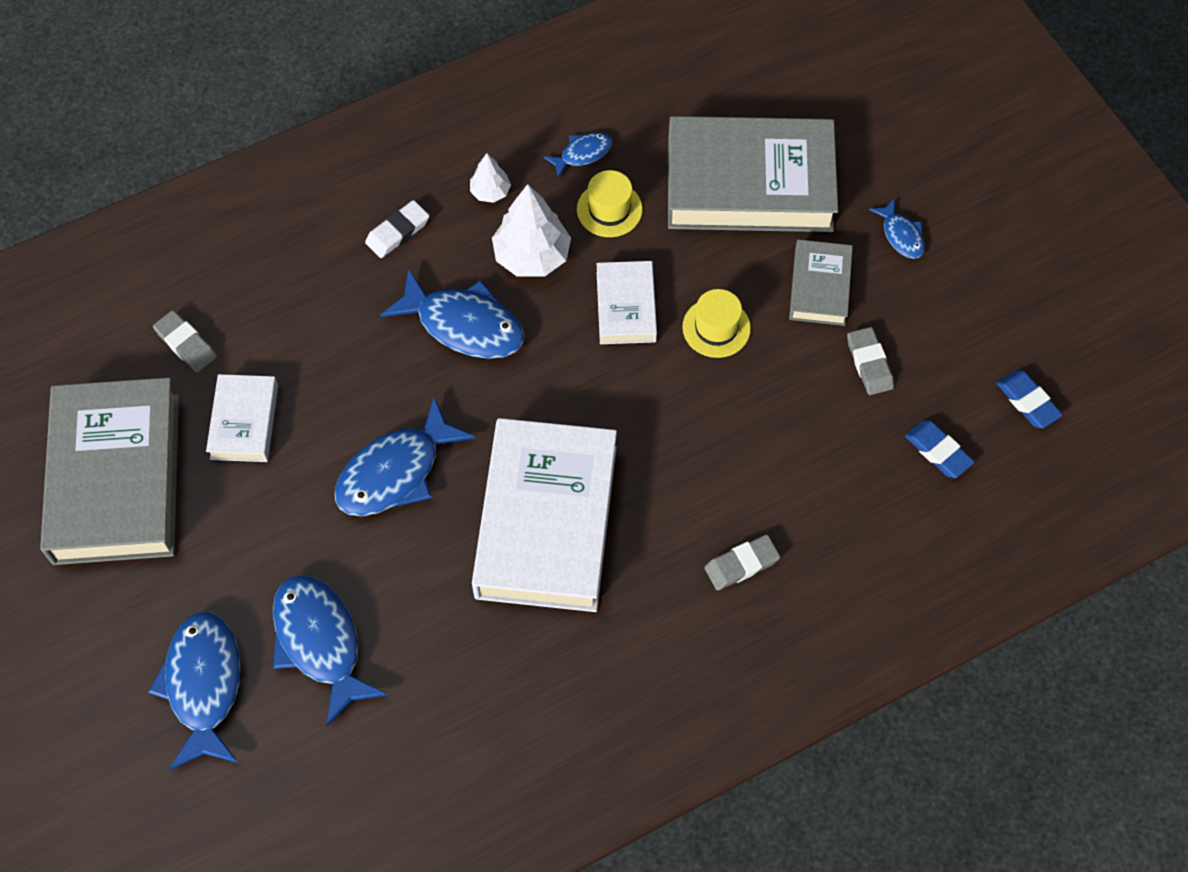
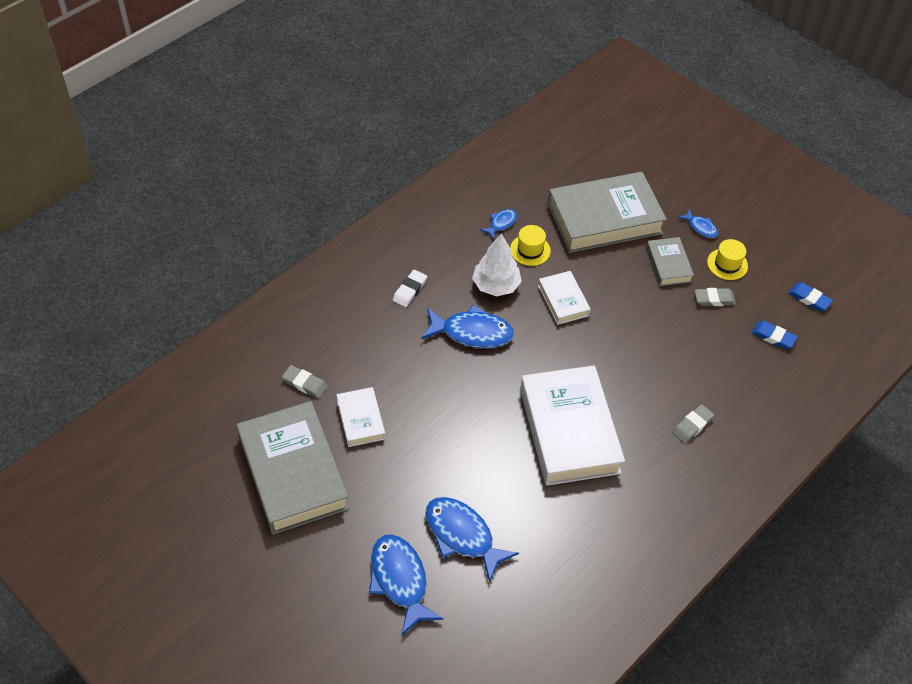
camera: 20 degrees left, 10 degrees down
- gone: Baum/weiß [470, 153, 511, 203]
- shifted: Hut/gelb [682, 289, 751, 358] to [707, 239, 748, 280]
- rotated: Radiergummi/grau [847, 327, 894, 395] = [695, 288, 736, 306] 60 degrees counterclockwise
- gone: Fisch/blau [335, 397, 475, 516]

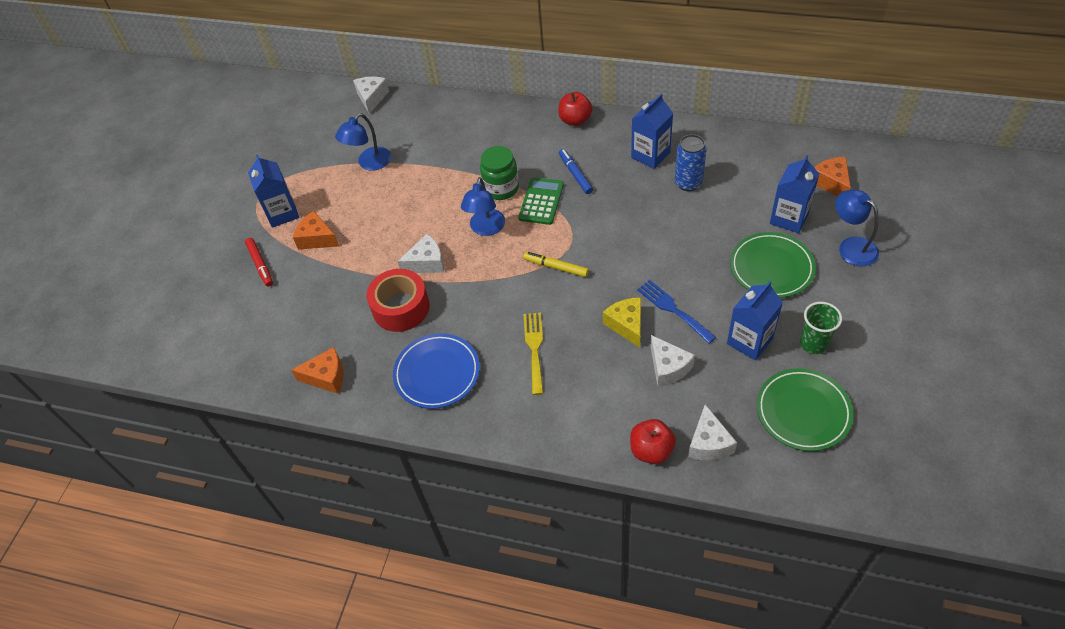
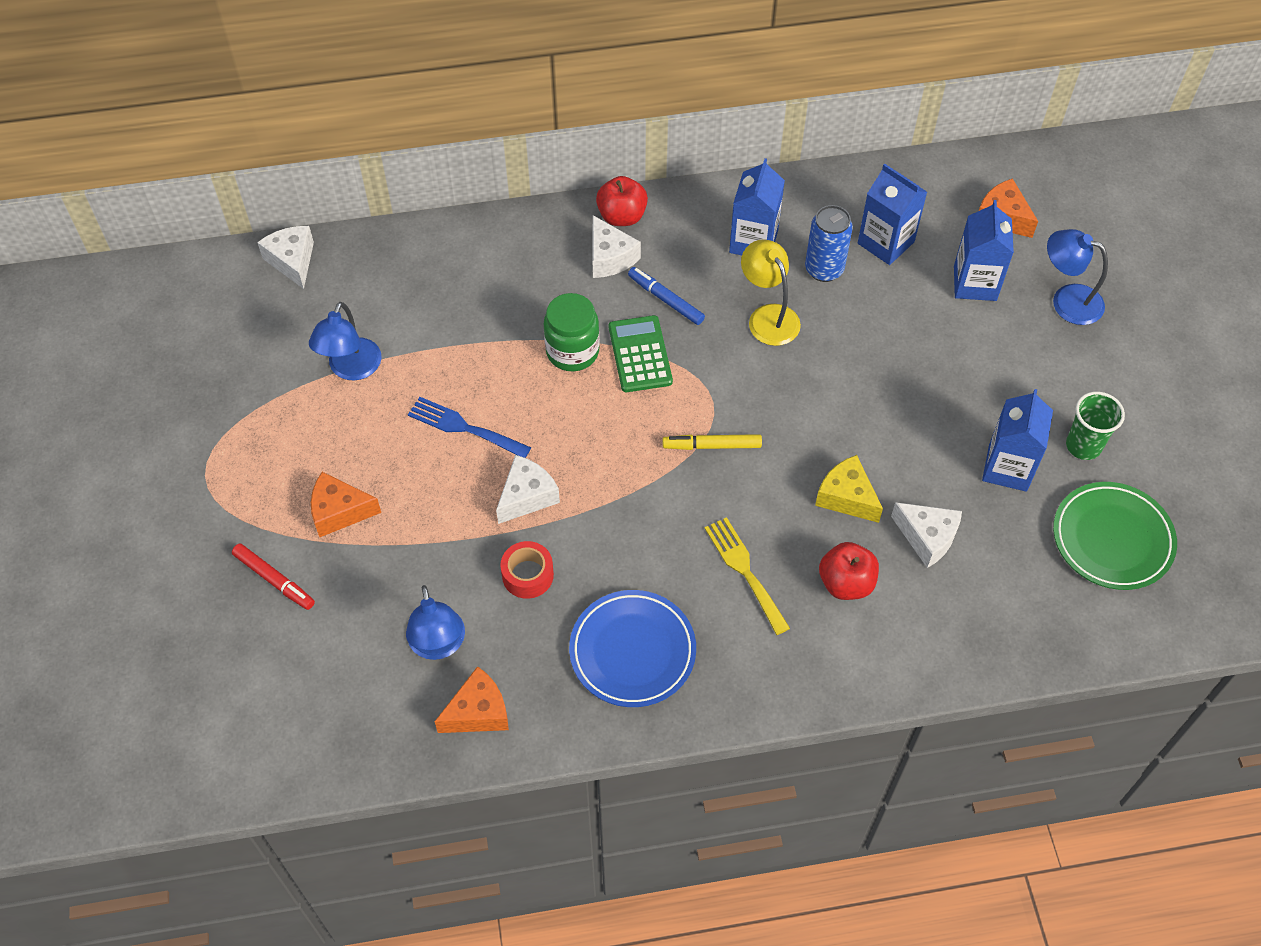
camera: 30 degrees left, 5 degrees up
- shifted: Getränkekarton/blau [248, 154, 299, 228] to [858, 164, 927, 265]
- shifted: Lampe/blau [461, 177, 505, 236] to [406, 585, 465, 660]
- gone: Teller/grün [730, 232, 816, 298]
- scaled: Klebeband/rot [366, 269, 430, 332] = [500, 541, 554, 599] x0.60
- shifted: Gabel/blau [637, 280, 716, 344] to [408, 397, 531, 458]
- shifted: Käse/weiß [688, 404, 737, 460] to [593, 215, 641, 278]
- shifted: Apfel/rot [630, 419, 676, 464] to [819, 542, 879, 600]
- new: Lampe/gelb [741, 239, 801, 346]

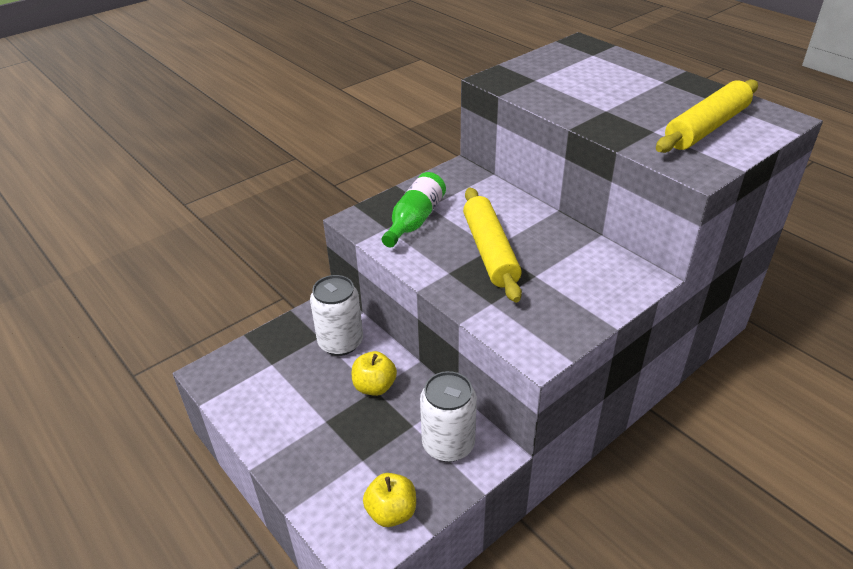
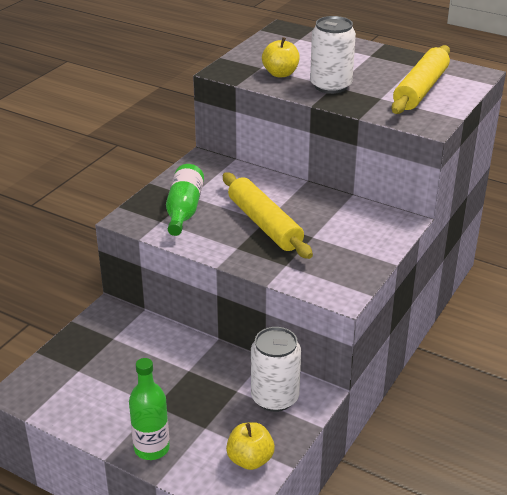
camera: 20 degrees left, 5 degrees down
- shifted: Dose/weiß [310, 275, 363, 356] to [310, 16, 356, 94]
- shifted: Apfel/gelb [352, 351, 397, 396] to [262, 37, 300, 77]
- new: Flasche/grün [129, 358, 170, 460]

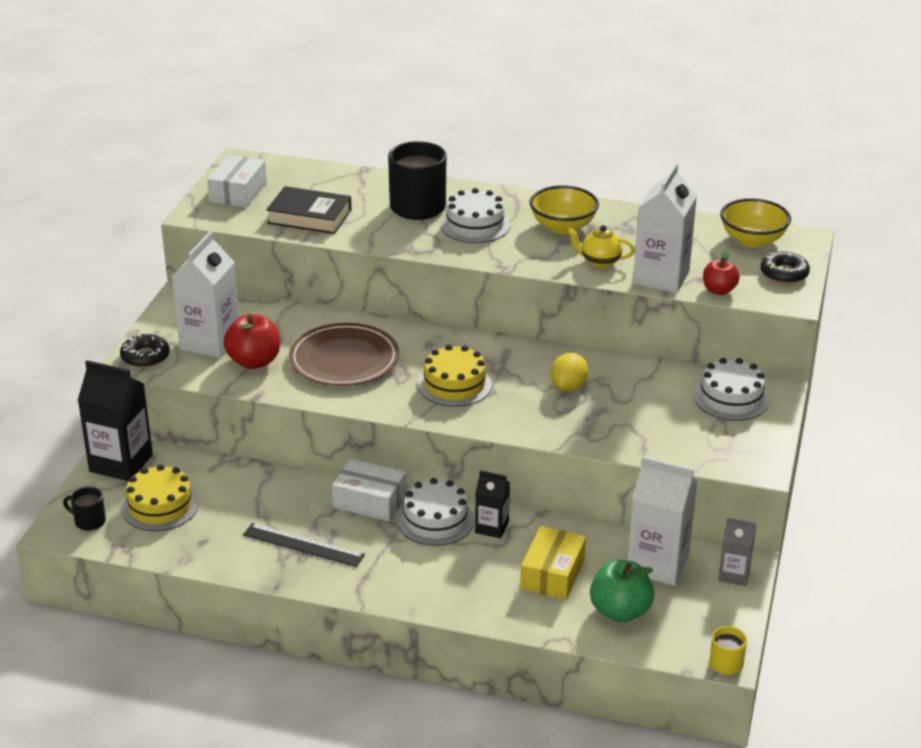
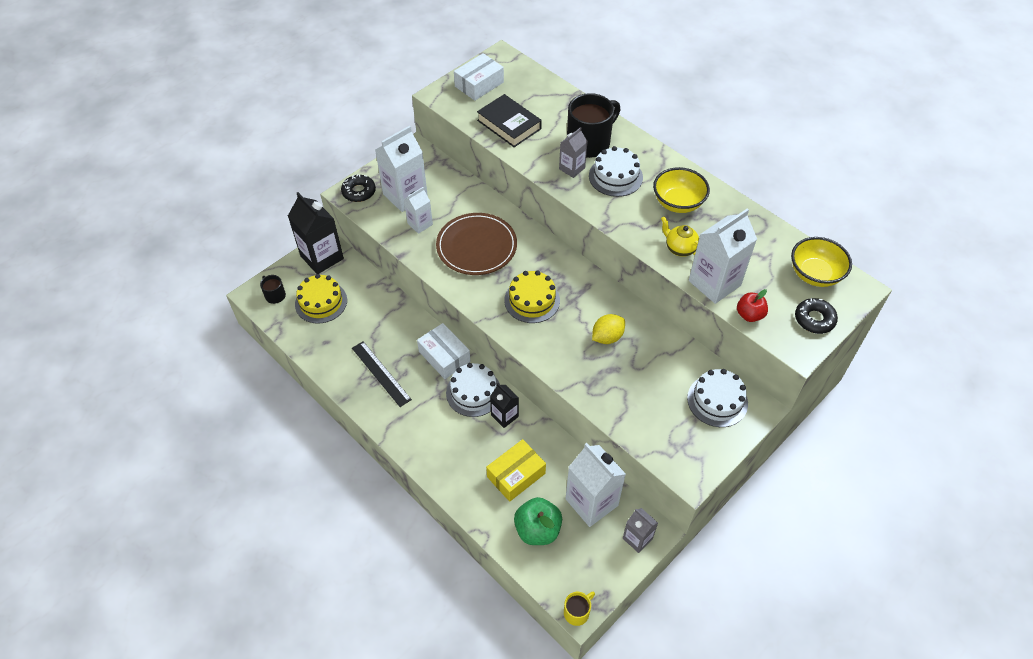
camera: 30 degrees right, 20 degrees up
- swapped: Apfel/rot [223, 314, 280, 369] to Getränkekarton/weiß [404, 187, 433, 234]
- new: Getränkekarton/grau [559, 127, 588, 178]

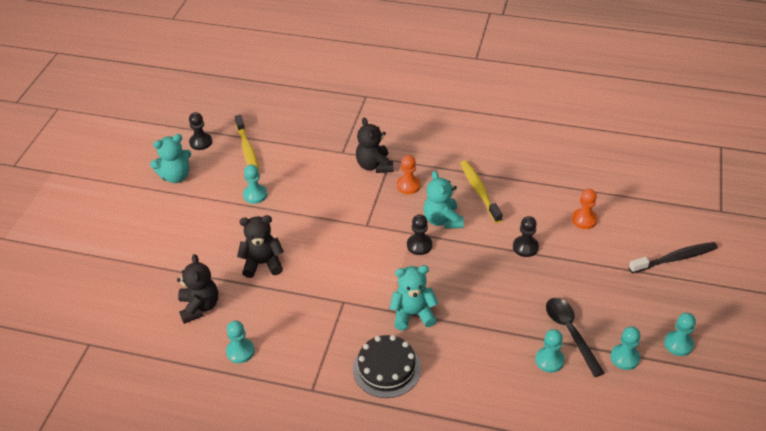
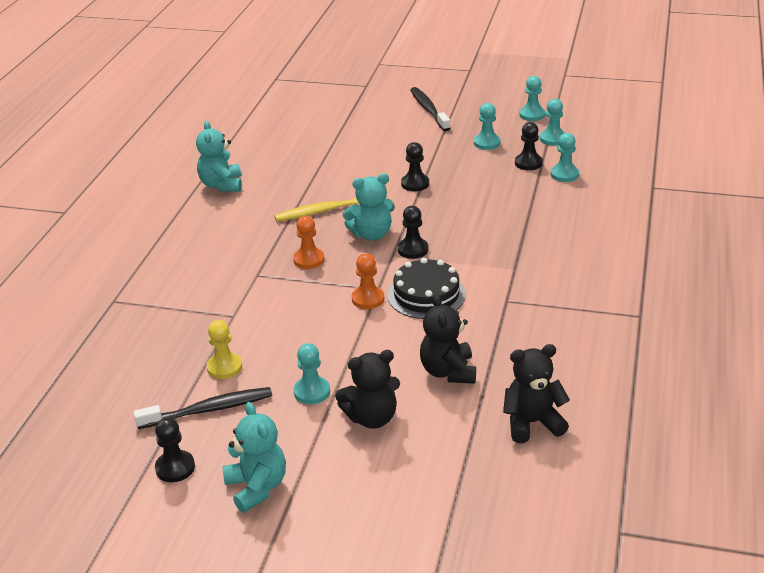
camera: 90 degrees left, 10 degrees down
- repainted: Zahnbürste/gelb [235, 115, 260, 174] to Zahnbürste/schwarz [134, 387, 272, 429]
- shifted: Teddybär/schwarz [356, 117, 394, 173] to [335, 350, 400, 429]
- shifted: Bauer/orange [572, 189, 597, 229] to [352, 253, 384, 309]
- shifted: Teddybär/türkis [390, 265, 438, 330] to [196, 121, 242, 192]
- swapped: Löffel/schwarz [546, 298, 604, 377] to Bauer/schwarz [515, 122, 543, 170]
- shifted: Bauer/türkis [226, 321, 255, 363] to [474, 103, 500, 150]
- shifted: Kuchen/schwarz [353, 335, 421, 398] to [388, 258, 466, 319]
- new: Bauer/gelb [207, 320, 242, 379]

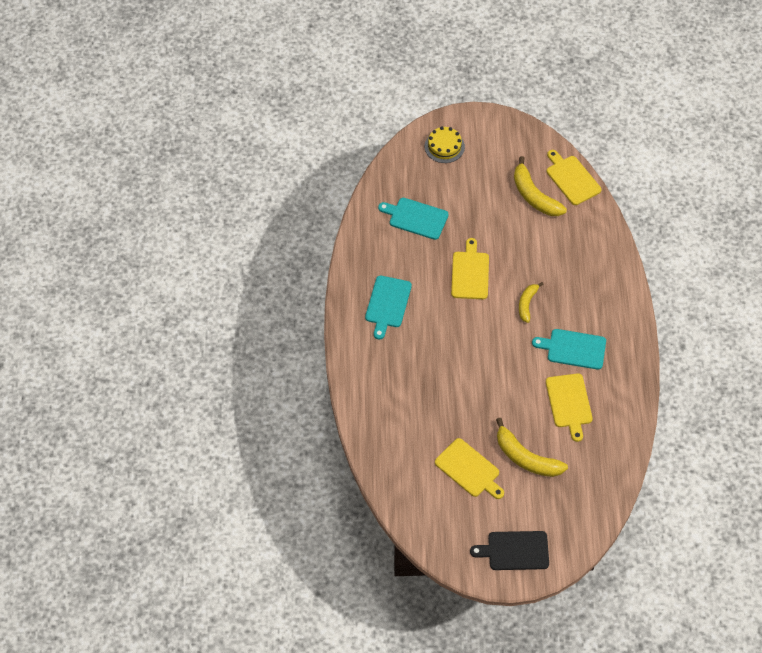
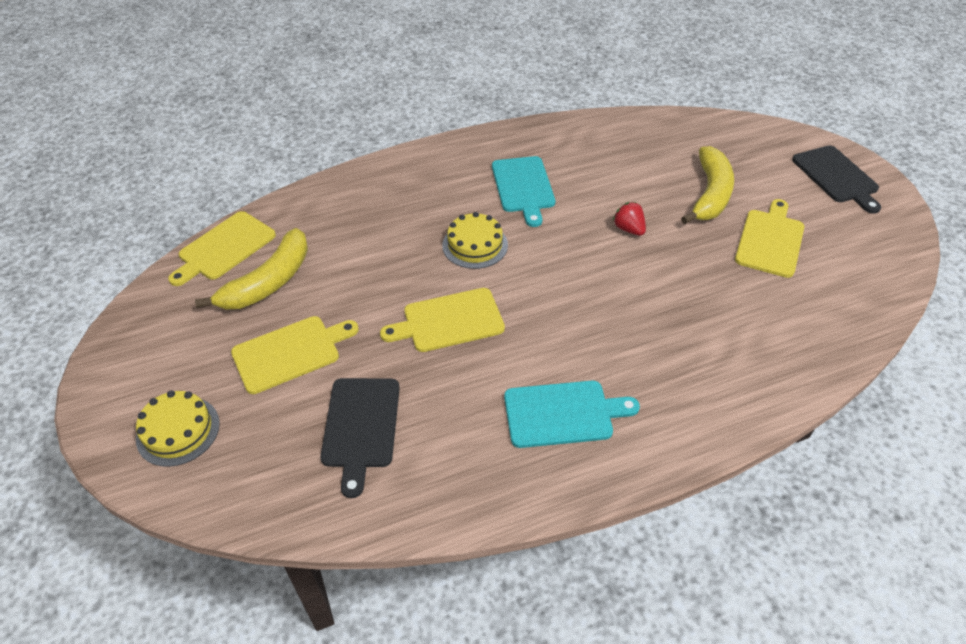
camera: 110 degrees left, 10 degrees down
- repainted: Schneidebrett/türkis [378, 198, 449, 240] to Schneidebrett/schwarz [320, 378, 400, 498]
- swapped: Banane/gelb [519, 282, 544, 323] to Kuchen/gelb [442, 212, 508, 269]
- shifted: Schneidebrett/gelb [546, 373, 593, 442] to [231, 316, 359, 394]
- new: Erdbeere/rot [612, 202, 646, 236]

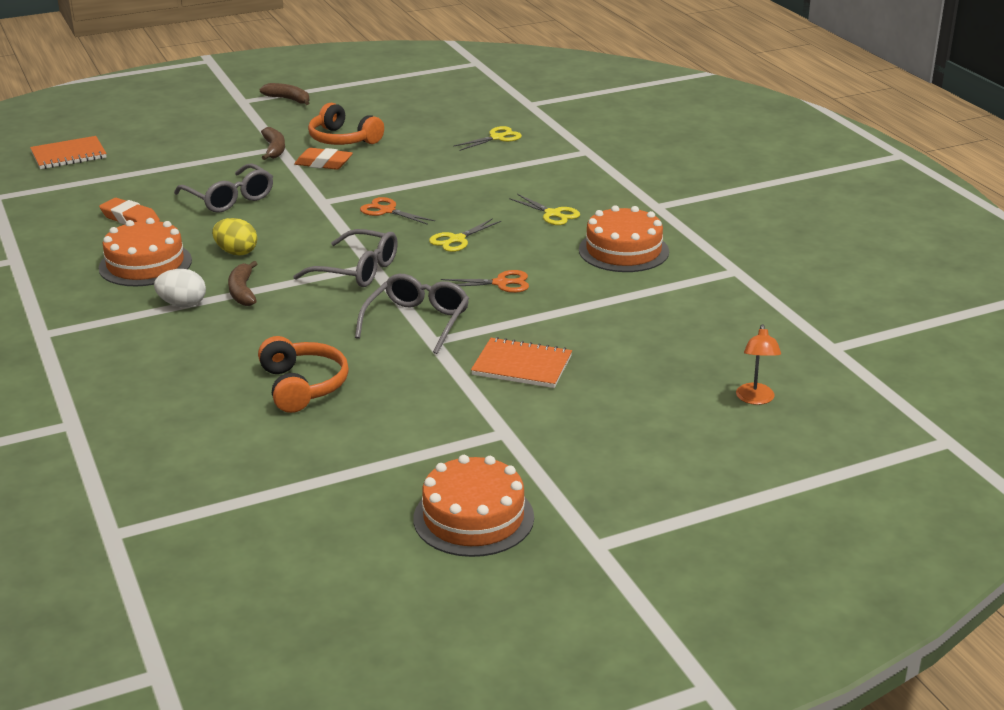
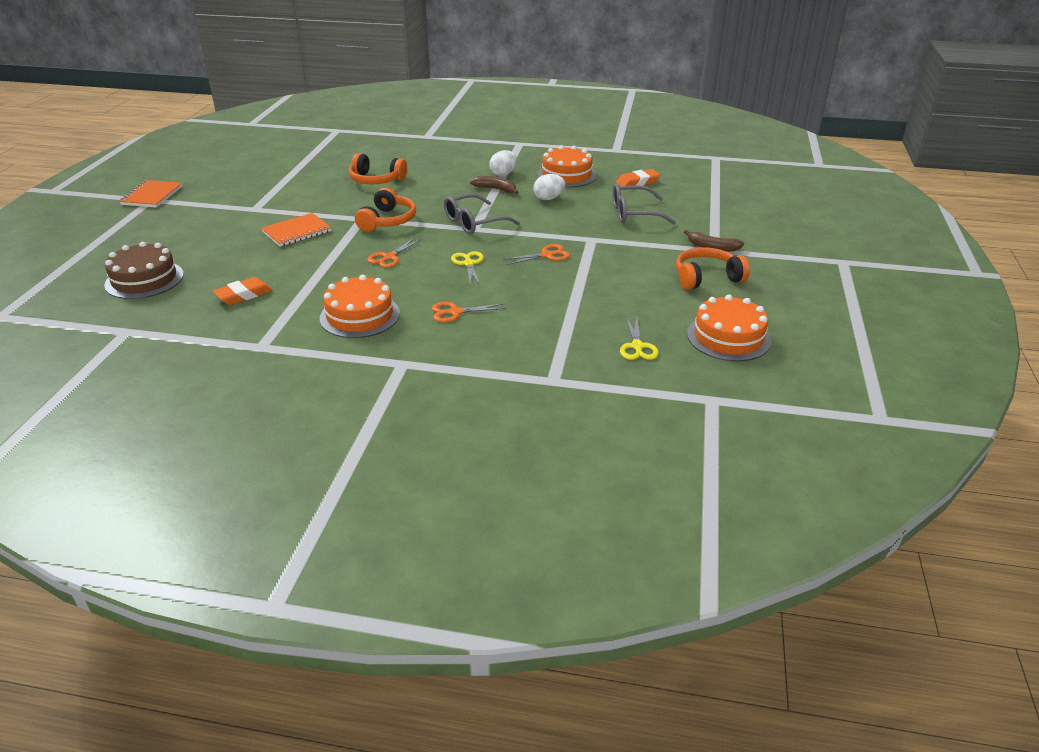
camera: 125 degrees right, 5 degrees up
- gone: Banane/braun [260, 83, 309, 105]
- shifted: Notizbuch/orange [30, 136, 107, 169] to [119, 180, 182, 208]
- shifted: Radiergummi/orange [294, 148, 353, 170] to [213, 277, 272, 305]
- repainted: Schere/gelb [509, 194, 580, 225] to Schere/orange [432, 302, 506, 323]
- repainted: Ei/gelb [212, 218, 257, 255] to Ei/weiß [533, 174, 565, 200]
- swapped: Brille/grau [355, 274, 469, 354] to Kopfhörer/orange [355, 188, 416, 231]
- swapped: Lampe/orange [736, 324, 781, 405] to Kuchen/braun [104, 242, 184, 299]
- shifted: Kuchen/orange [413, 455, 534, 557] to [687, 294, 771, 361]

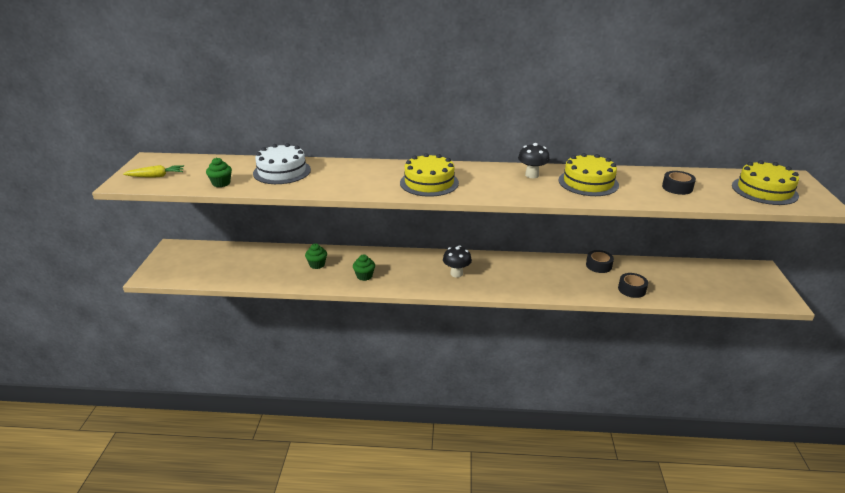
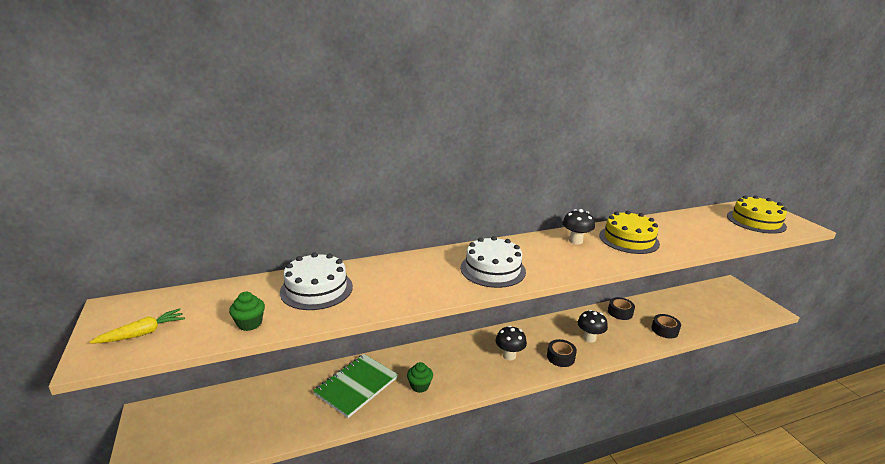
camera: 25 degrees left, 5 degrees down
- repainted: Kuchen/gelb [400, 153, 459, 197] to Kuchen/weiß [460, 236, 526, 288]
- shifted: Klebeband/schwarz [662, 171, 696, 195] to [547, 339, 577, 367]
- swapped: Muffin/grün [305, 243, 327, 269] to Notizbuch/grün [313, 354, 398, 418]
- new: Pilz/schwarz [577, 310, 608, 343]

